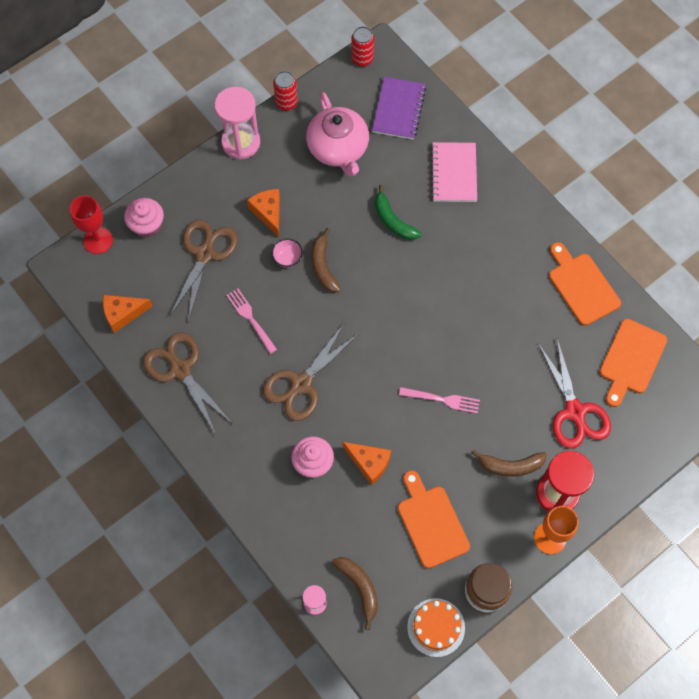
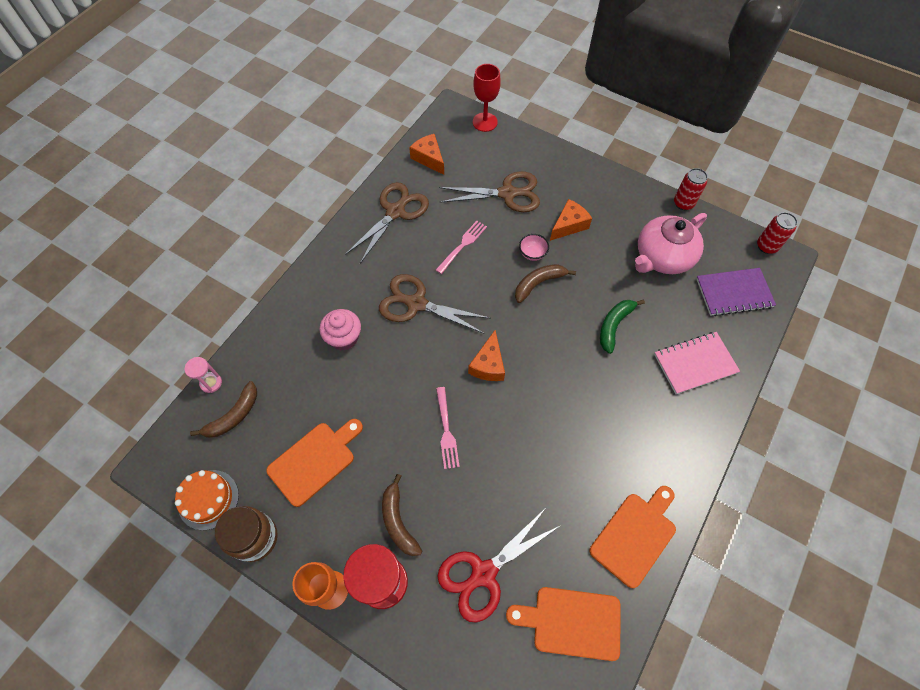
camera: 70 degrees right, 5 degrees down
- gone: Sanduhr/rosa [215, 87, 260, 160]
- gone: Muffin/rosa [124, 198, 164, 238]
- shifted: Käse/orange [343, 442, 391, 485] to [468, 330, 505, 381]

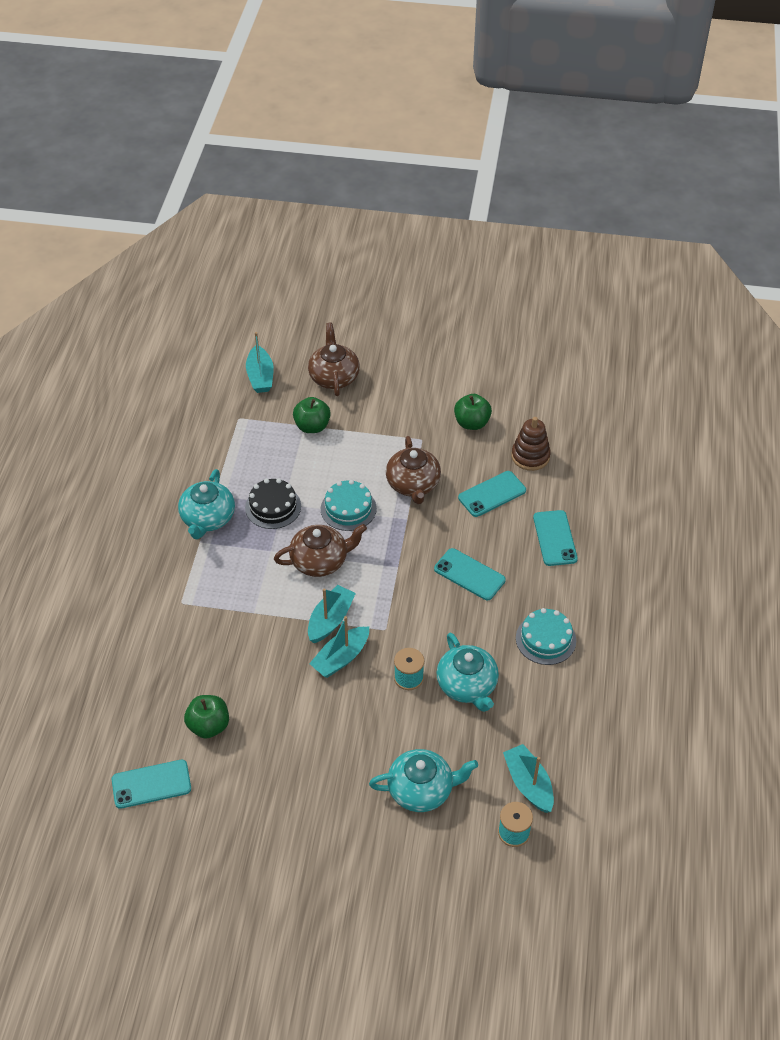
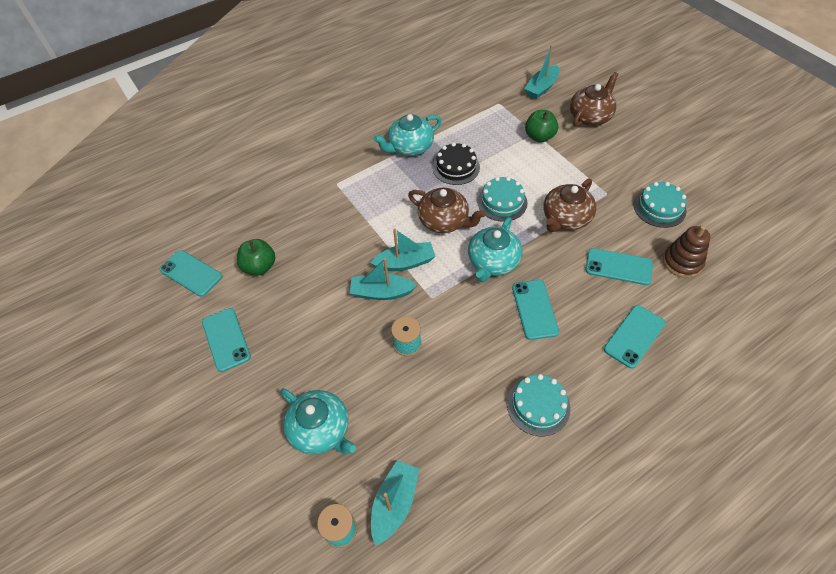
camera: 50 degrees right, 5 degrees up
- swapped: Apfel/grün [454, 394, 492, 430] to Kuchen/türkis [634, 182, 687, 228]
- shifted: Teekanne/türkis [436, 633, 499, 712] to [468, 217, 522, 282]
- new: Handy/türkis [202, 308, 251, 372]

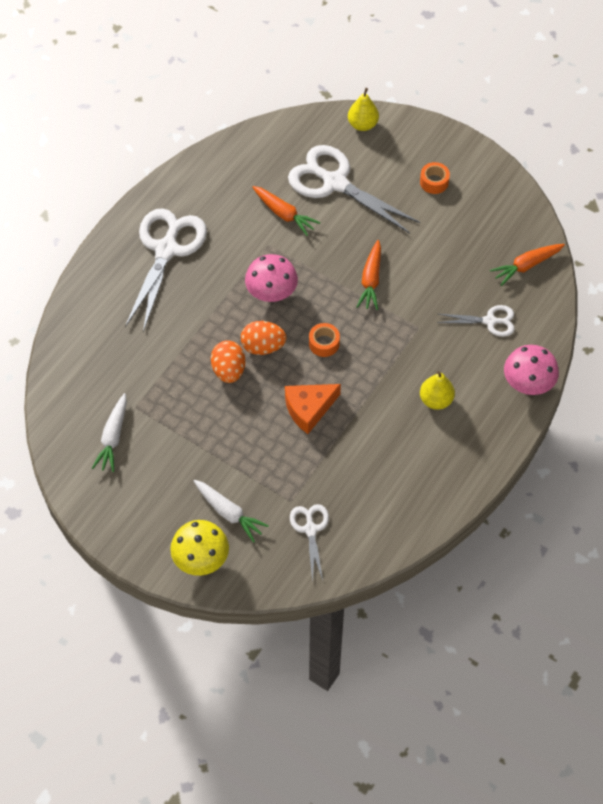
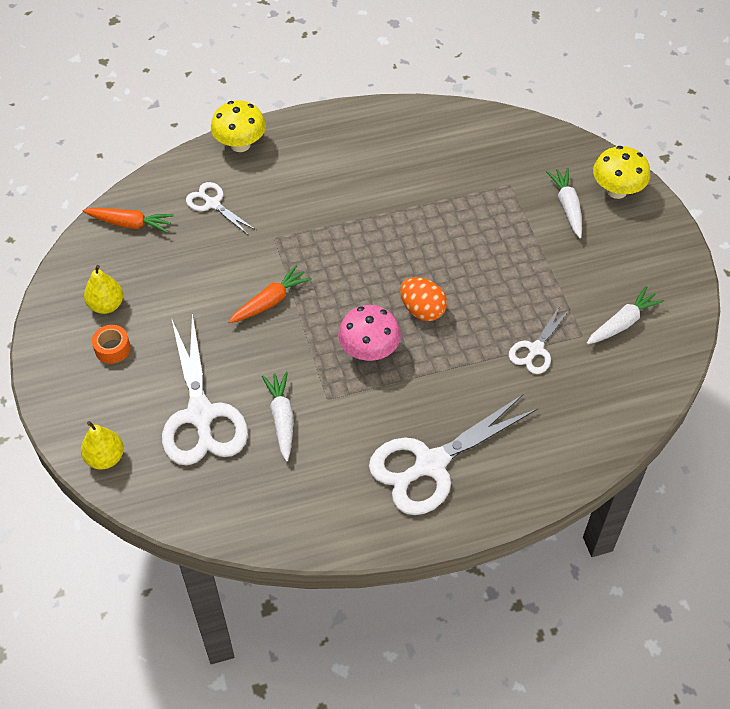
camera: 140 degrees left, 5 degrees down
- repainted: Karotte/orange [253, 186, 320, 236] to Karotte/weiß [262, 372, 293, 461]
- gone: Klebeband/orange [309, 323, 340, 357]
- gone: Ei/orange [211, 340, 245, 383]
- repainted: Pilz/rosa [504, 345, 559, 395] to Pilz/gelb [211, 100, 266, 152]
- shifted: Birne/gelb [420, 371, 455, 410] to [84, 265, 123, 314]
- gone: Käse/orange [285, 384, 341, 434]
- shifted: Schere/weiß [290, 504, 329, 583] to [509, 306, 570, 374]

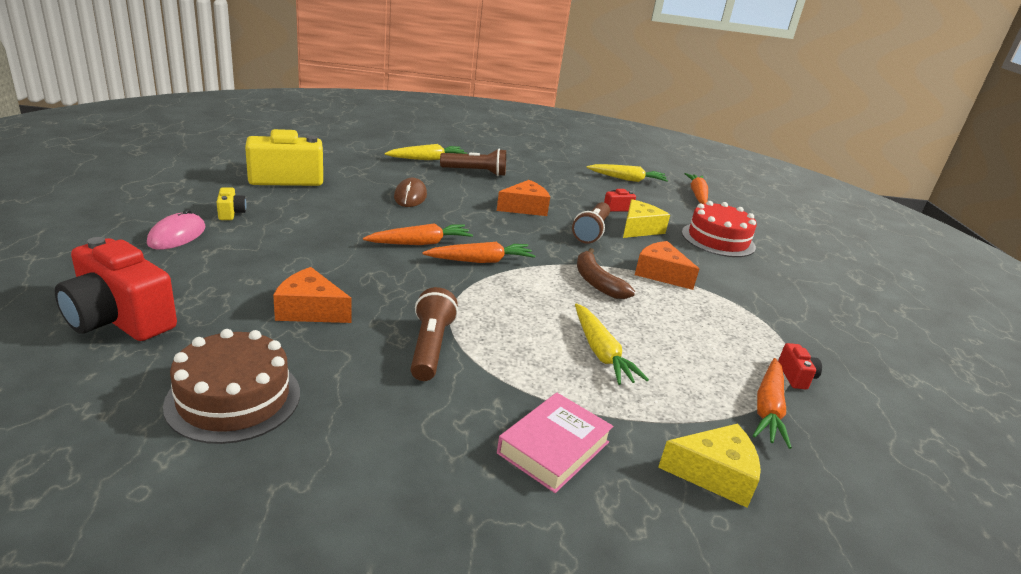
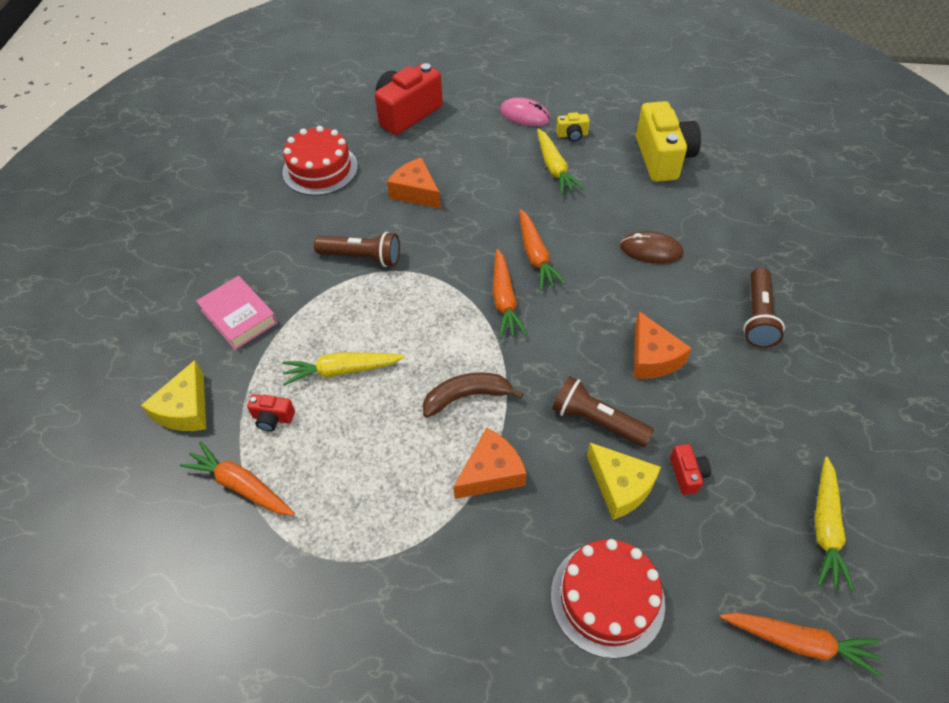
camera: 105 degrees right, 25 degrees up
- shifted: Karotte/gelb [384, 144, 467, 160] to [537, 129, 584, 195]
- rotated: Käse/orange [273, 267, 352, 323] = [387, 157, 441, 209] 75 degrees counterclockwise
- repainted: Kuchen/braun [163, 329, 300, 444] to Kuchen/rot [282, 126, 358, 196]
- shifted: Kamera/rot [778, 343, 822, 389] to [247, 394, 295, 431]

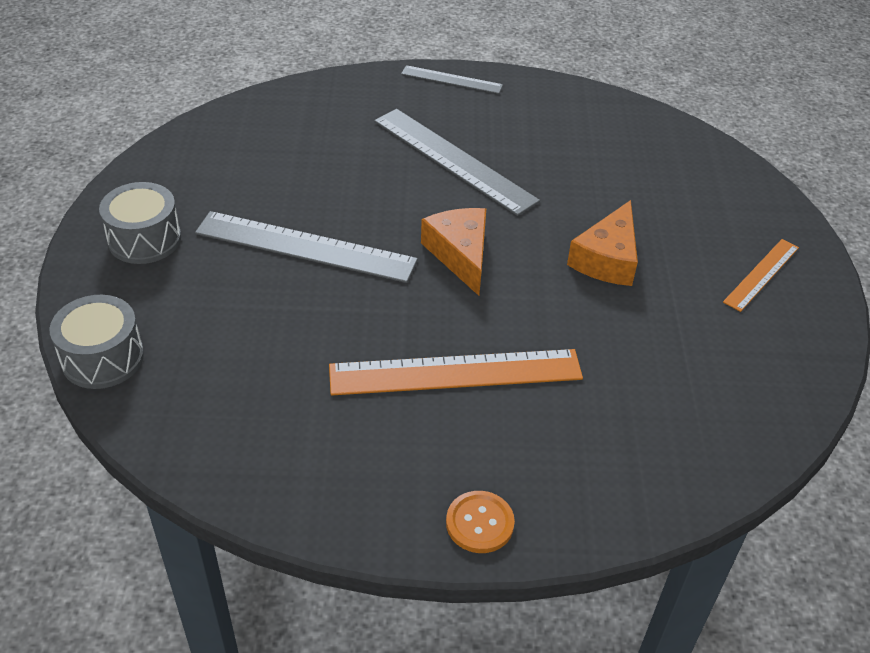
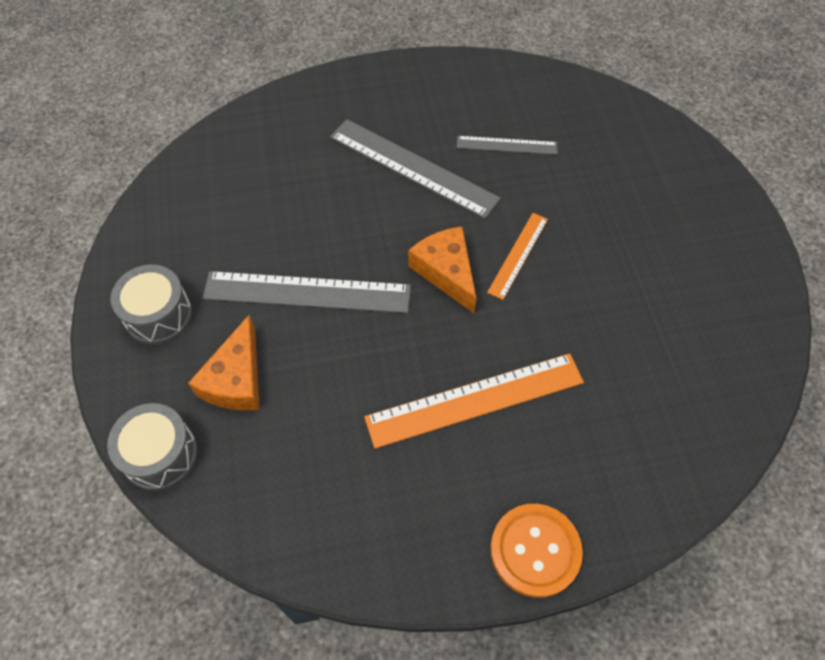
camera: 10 degrees left, 15 degrees up
- shifted: Lineal/grau [401, 65, 503, 94] to [457, 136, 558, 155]
- shifted: Käse/orange [567, 200, 638, 286] to [188, 314, 260, 411]
- shifted: Lineal/orange [723, 239, 799, 312] to [487, 213, 548, 300]
- scaled: Knopf/orange [446, 491, 515, 553] = [490, 504, 583, 598] x1.54

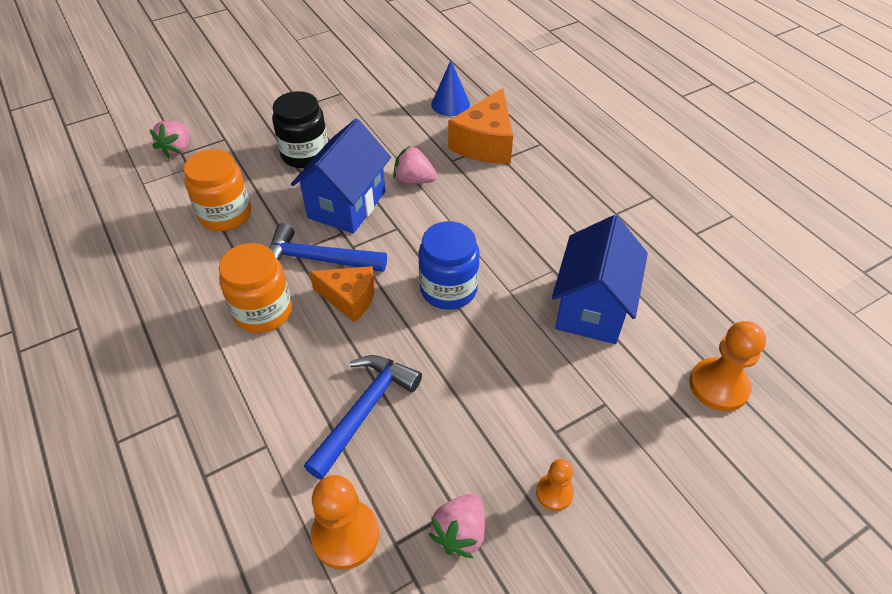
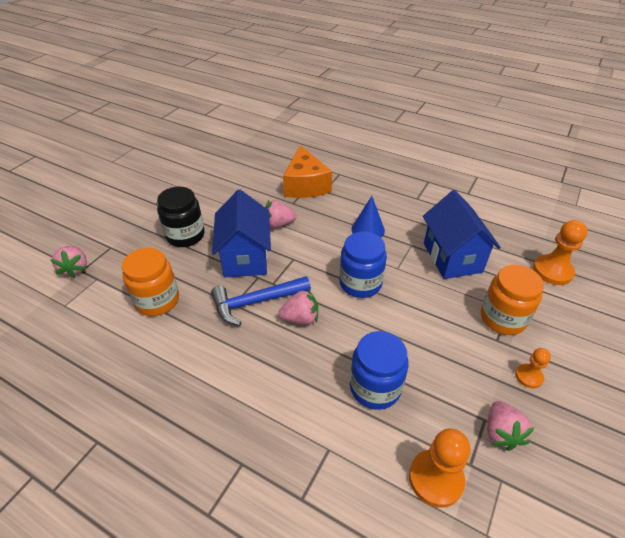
camera: 30 degrees left, 5 degrees down
- shifted: Kegel/blau [431, 60, 470, 116] to [351, 196, 385, 237]
- shifted: Einmachglas/orange [219, 243, 292, 333] to [481, 265, 544, 335]
- swapped: Käse/orange [309, 266, 375, 323] to Erdbeere/rosa [278, 289, 318, 325]
- swapped: Hammer/blau [304, 355, 422, 480] to Einmachglas/blau [350, 331, 409, 410]

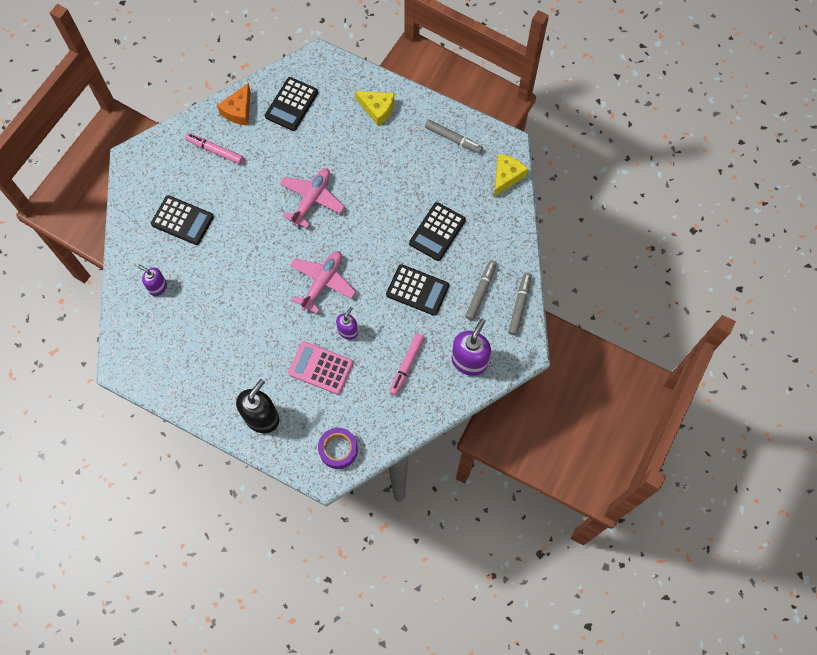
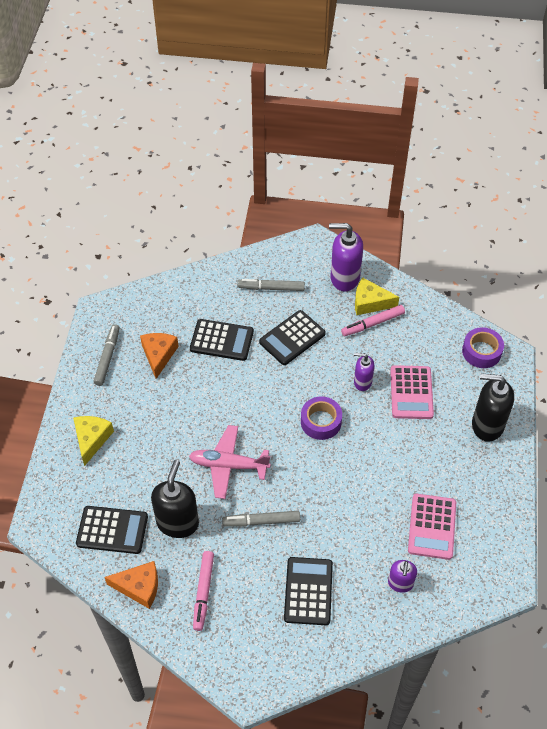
camera: 110 degrees left, 15 degrees down
- shifted: Käse/gelb [494, 154, 528, 197] to [355, 278, 399, 315]
- swapped: Flugzeug/rosa [290, 251, 356, 314] to Klebeband/lila [301, 396, 342, 440]
- rotated: Taschenrechner/schwarz [386, 264, 449, 316] = [259, 310, 326, 365] 135 degrees counterclockwise
- shifted: Filzstift/grau [508, 273, 532, 335] to [222, 511, 300, 527]
- rotated: Filzstift/rosa [389, 333, 424, 396] = [341, 305, 405, 336] 150 degrees clockwise
- new: Käse/orange [140, 333, 179, 379]
- new: Seifenspender/schwarz [151, 460, 199, 538]
- new: Taschenrechner/rosa [408, 494, 456, 560]

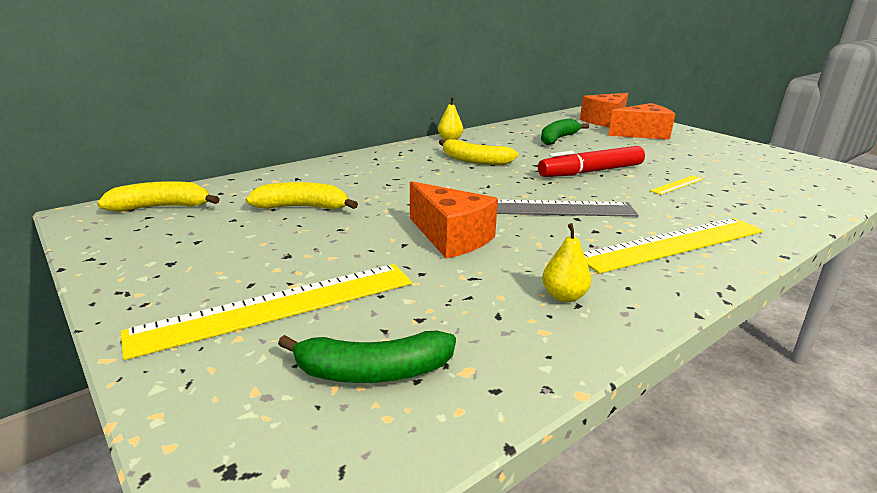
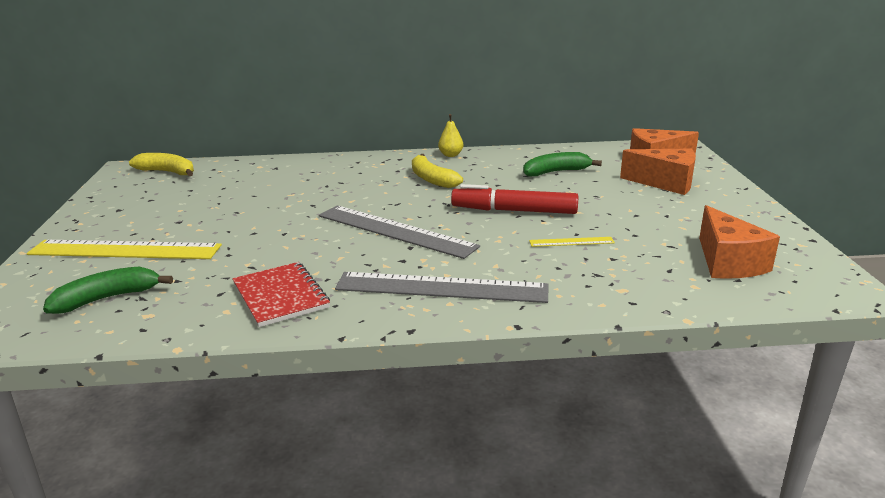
camera: 35 degrees right, 0 degrees up
- shifted: Käse/orange [410, 181, 498, 259] to [699, 205, 780, 279]
- gone: Banane/gelb [245, 182, 358, 209]
- repainted: Lineal/gelb [583, 218, 763, 274] to Lineal/grau [335, 272, 548, 303]
- swapped: Birne/gelb [542, 223, 591, 302] to Notizbuch/rot [232, 262, 330, 327]
- rotated: Banane/grün [278, 331, 456, 383] = [43, 267, 173, 314] 120 degrees clockwise

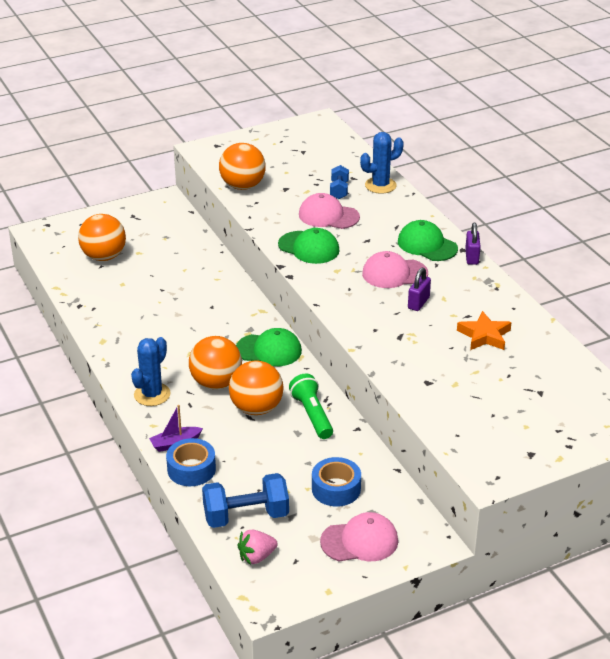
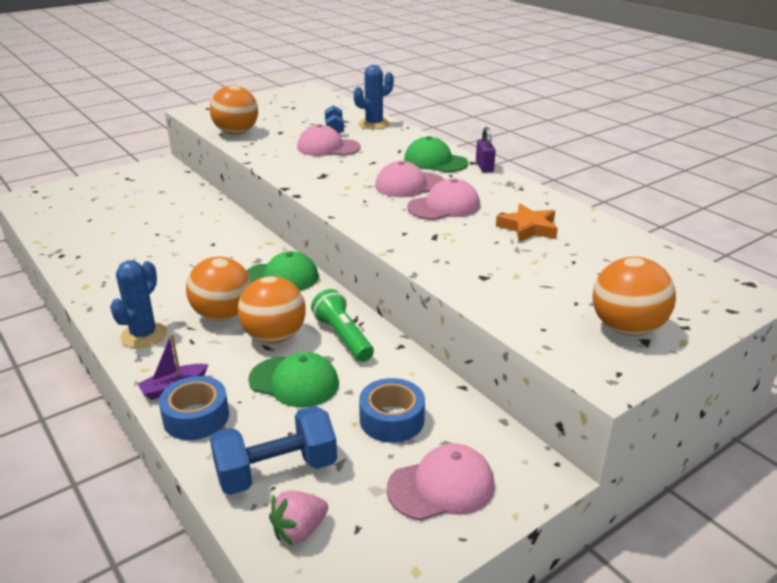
camera: 10 degrees left, 5 degrees down
- shifted: Ball/orange [78, 214, 126, 261] to [592, 257, 676, 336]
- shifted: Kappe/grün [278, 228, 340, 264] to [248, 352, 339, 407]
- swapped: Vorhängeschloss/lila [408, 268, 431, 311] to Kappe/rosa [407, 178, 480, 220]

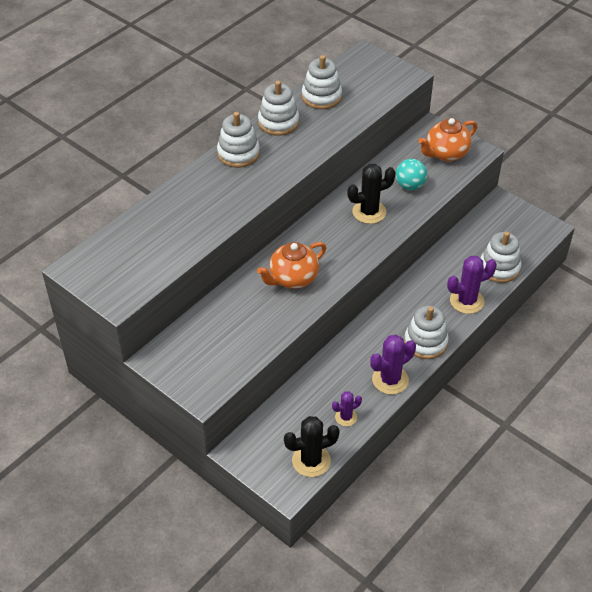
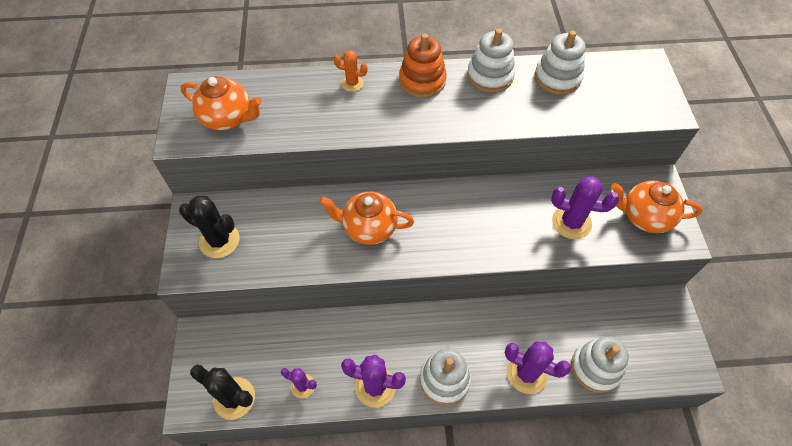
camera: 45 degrees right, 10 degrees up
- repainted: Stapelspielzeug/weiß [217, 112, 260, 168] to Stapelspielzeug/orange [399, 34, 447, 98]
- swapped: Ball/türkis [396, 159, 427, 190] to Kaktus/lila [551, 176, 619, 239]
- shifted: Kaktus/schwarz [347, 164, 396, 224] to [179, 196, 240, 258]
- new: Kaktus/orange [333, 50, 368, 92]
- new: Teekanne/orange [180, 76, 262, 130]

